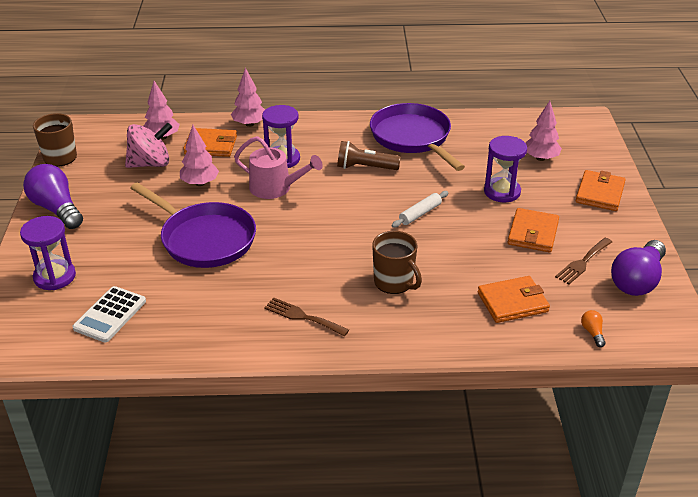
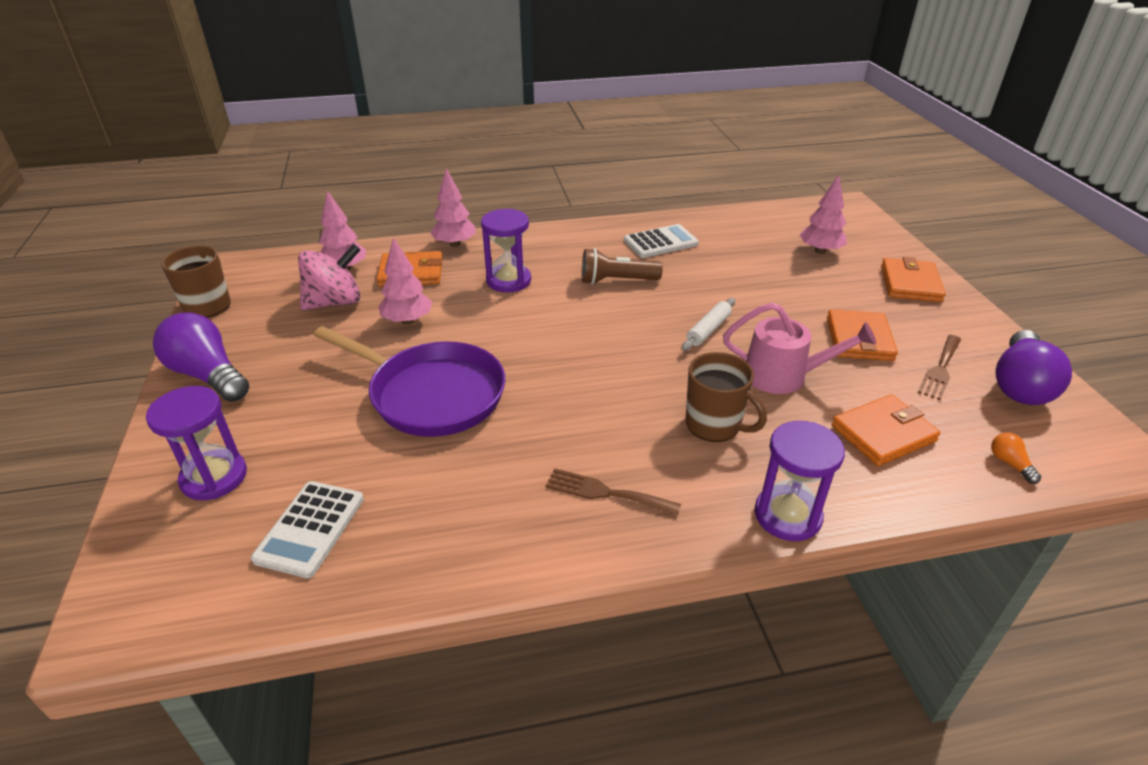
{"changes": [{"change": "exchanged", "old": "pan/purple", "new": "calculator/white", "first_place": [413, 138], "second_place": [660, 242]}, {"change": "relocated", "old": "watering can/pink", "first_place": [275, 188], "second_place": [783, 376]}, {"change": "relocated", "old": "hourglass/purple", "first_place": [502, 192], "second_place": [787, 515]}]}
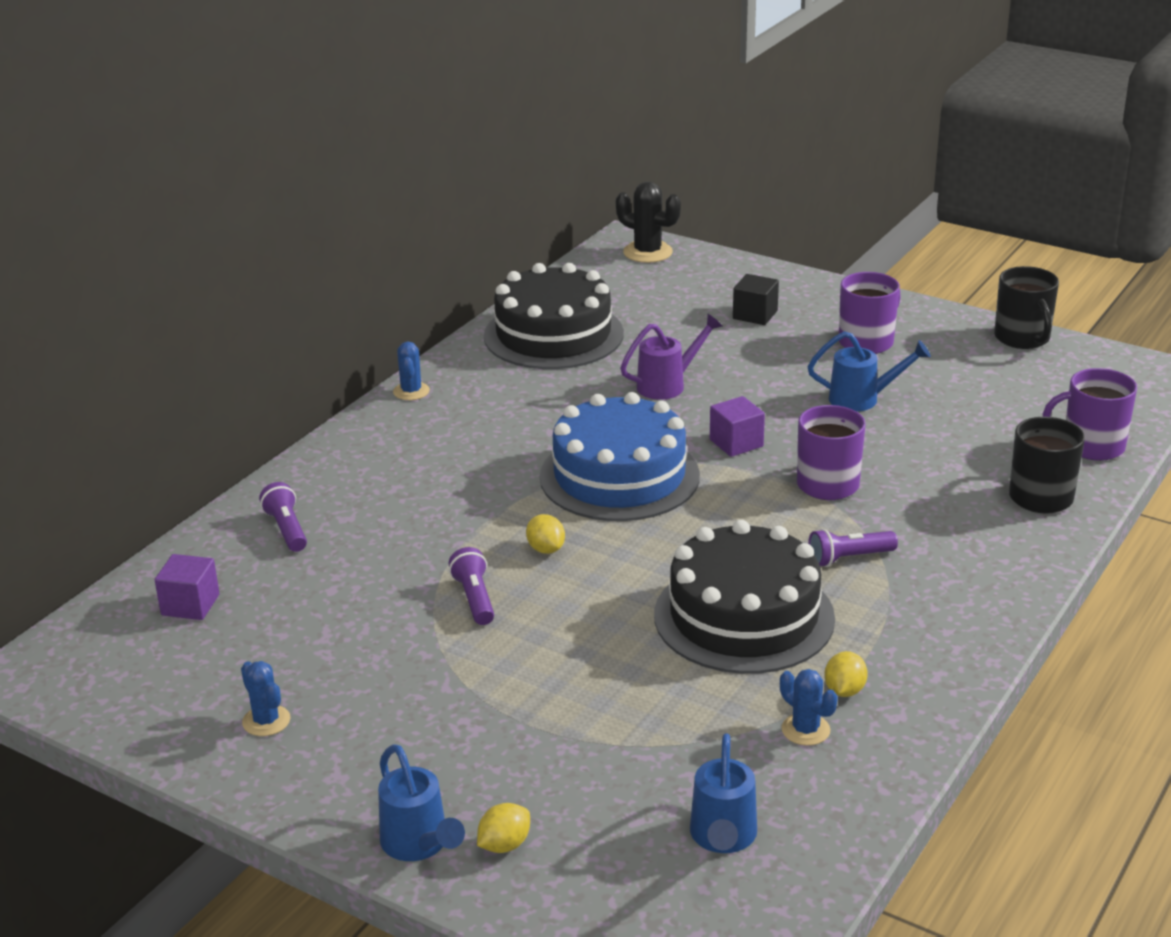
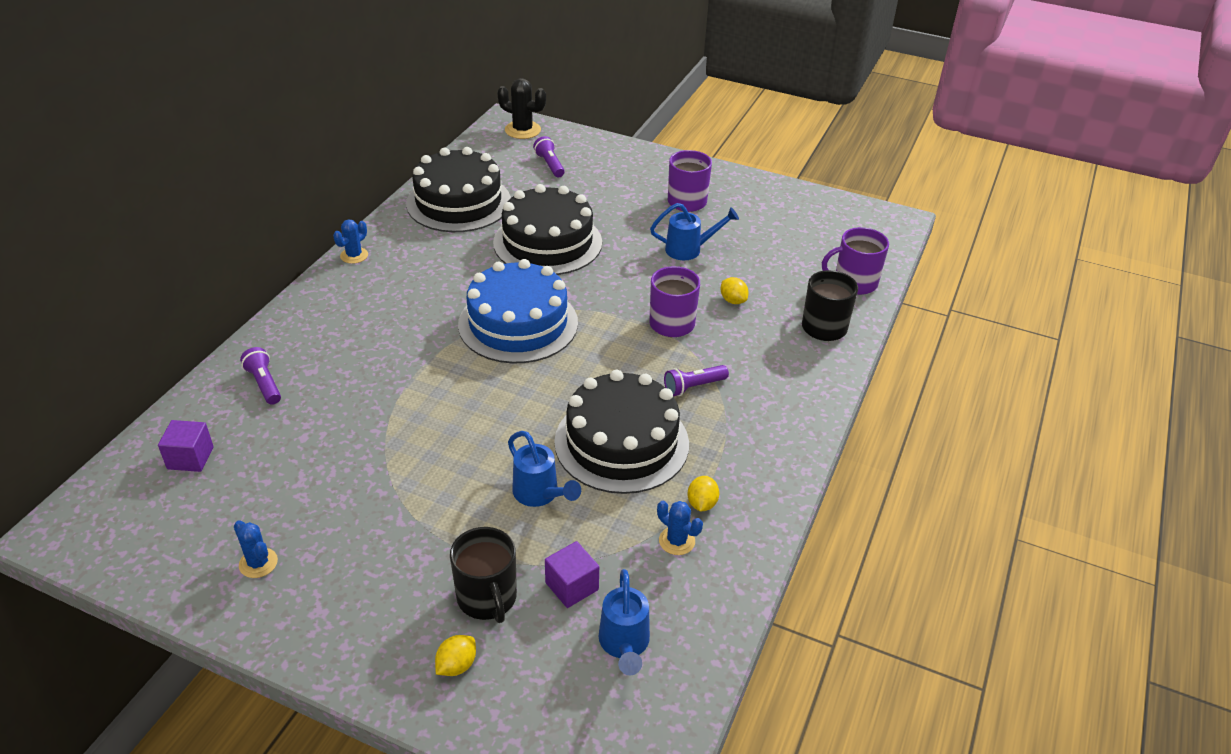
{"changes": [{"change": "relocated", "old": "mug/black", "first_place": [1022, 338], "second_place": [487, 598]}, {"change": "missing", "old": "cube/black", "first_place": [755, 315]}, {"change": "exchanged", "old": "watering can/purple", "new": "cake/black", "first_place": [668, 385], "second_place": [547, 242]}, {"change": "spun", "old": "cactus/blue", "first_place": [411, 391], "second_place": [354, 255], "degrees": 45}, {"change": "relocated", "old": "cube/purple", "first_place": [736, 443], "second_place": [572, 586]}, {"change": "relocated", "old": "lemon/yellow", "first_place": [546, 549], "second_place": [733, 300]}, {"change": "relocated", "old": "flashlight/purple", "first_place": [474, 598], "second_place": [550, 165]}, {"change": "relocated", "old": "watering can/blue", "first_place": [419, 845], "second_place": [540, 495]}]}
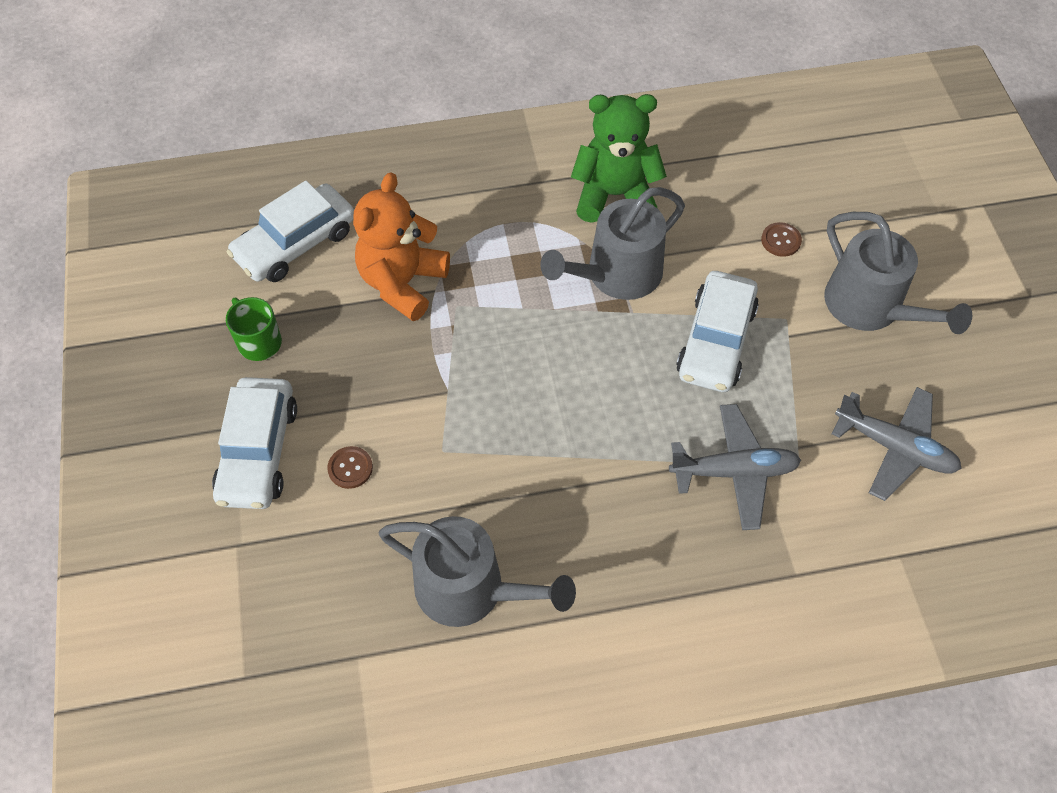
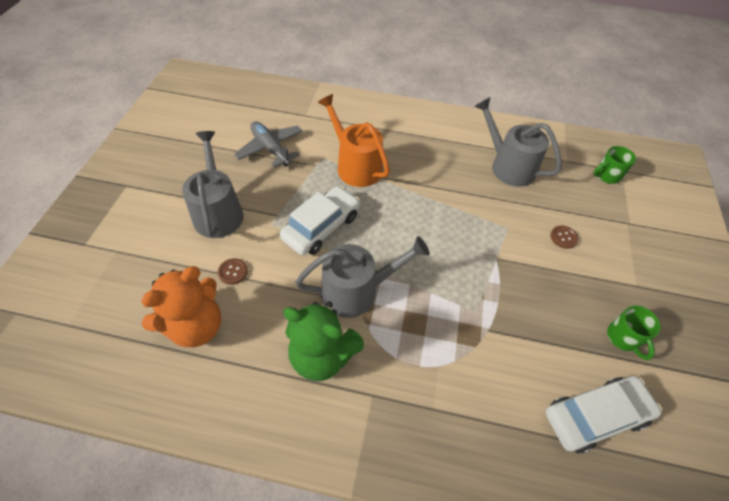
{"changes": [{"change": "relocated", "old": "teddy bear/orange", "first_place": [402, 283], "second_place": [196, 326]}, {"change": "missing", "old": "car/white", "first_place": [258, 451]}, {"change": "exchanged", "old": "plane/grey", "new": "watering can/orange", "first_place": [734, 471], "second_place": [356, 166]}, {"change": "appeared", "new": "mug/green", "second_place": [606, 176]}]}
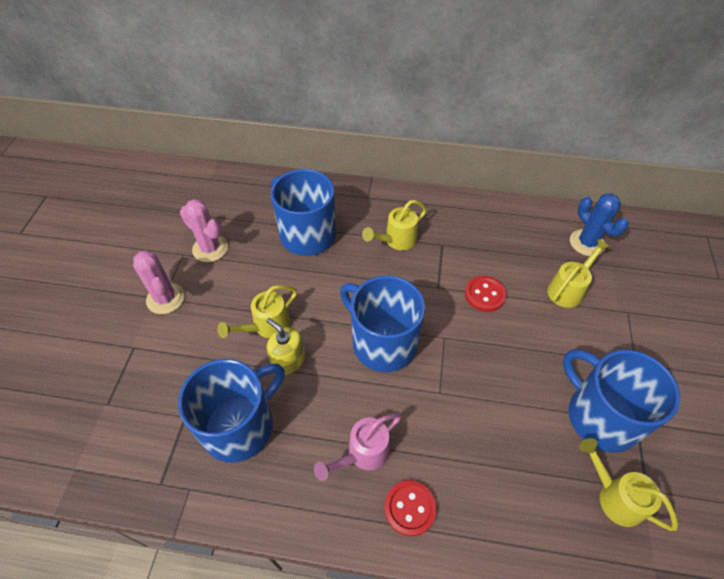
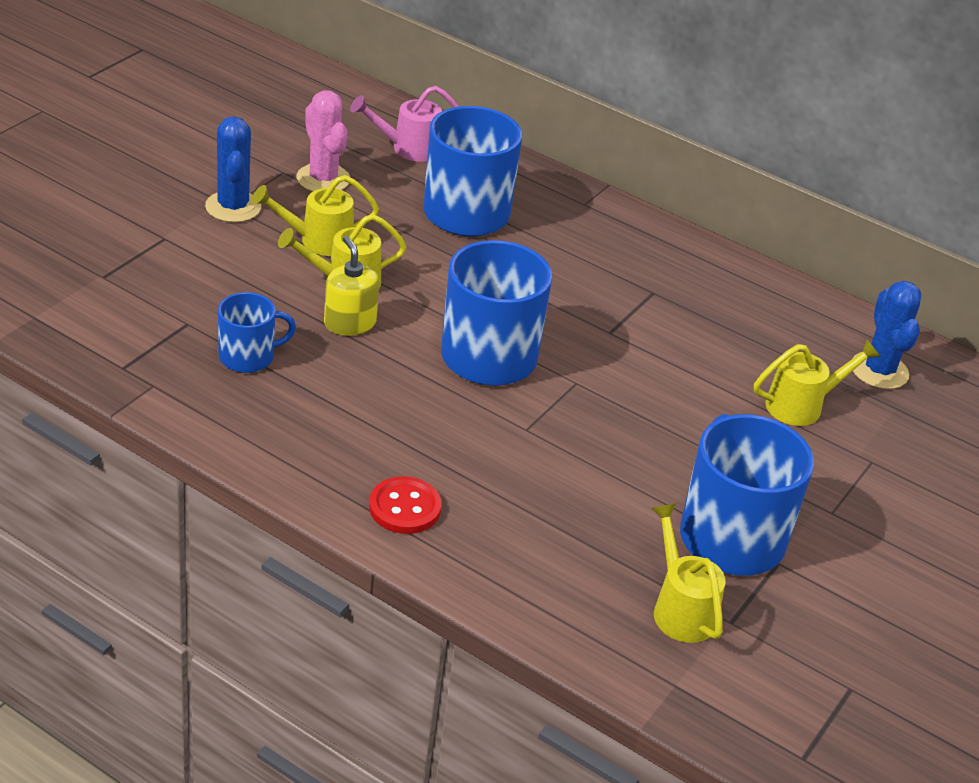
{"changes": [{"change": "relocated", "old": "watering can/yellow", "first_place": [396, 240], "second_place": [319, 241]}, {"change": "colour", "old": "cactus/pink", "new": "cactus/blue", "first_place": [165, 298], "second_place": [233, 207]}, {"change": "missing", "old": "button/red", "first_place": [484, 294]}, {"change": "size", "old": "mug/blue", "first_place": [240, 426], "second_place": [248, 357], "factor": 0.55}, {"change": "relocated", "old": "watering can/pink", "first_place": [363, 453], "second_place": [409, 148]}]}
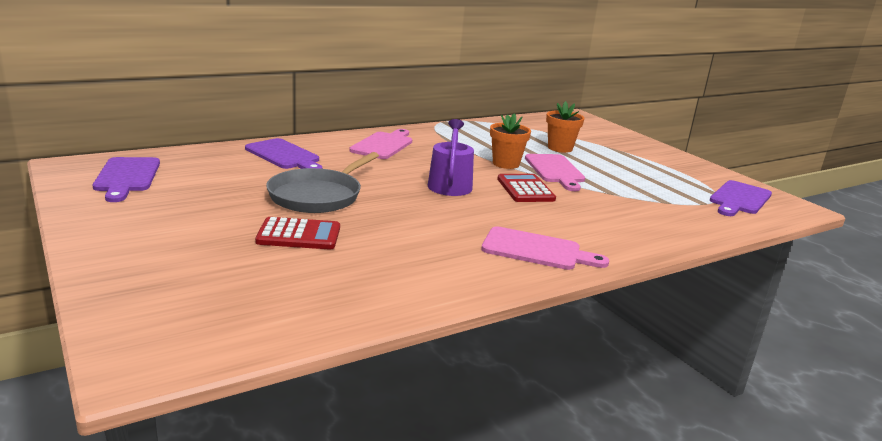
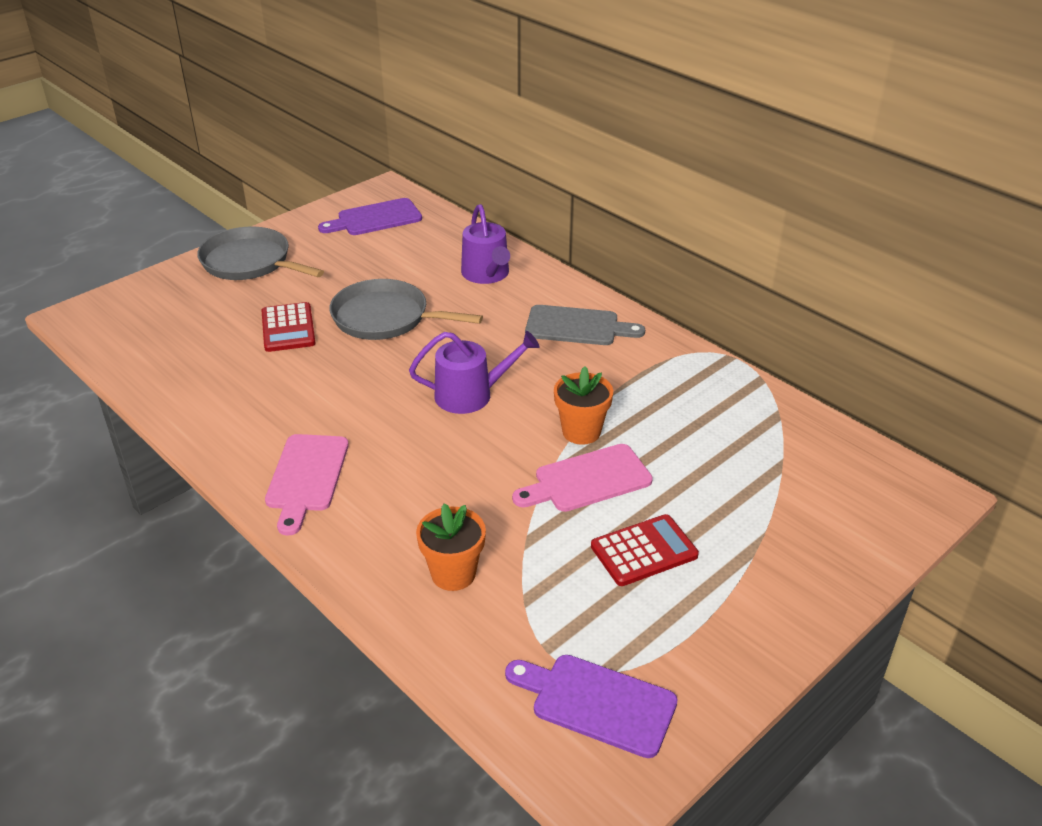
{"changes": [{"change": "relocated", "old": "flower pot/orange", "first_place": [560, 148], "second_place": [453, 574]}, {"change": "colour", "old": "cutting board/pink", "new": "cutting board/grey", "first_place": [383, 145], "second_place": [577, 327]}, {"change": "exchanged", "old": "cutting board/purple", "new": "watering can/purple", "first_place": [284, 156], "second_place": [487, 274]}, {"change": "relocated", "old": "calculator/red", "first_place": [525, 189], "second_place": [644, 551]}, {"change": "appeared", "new": "pan/grey", "second_place": [250, 262]}]}
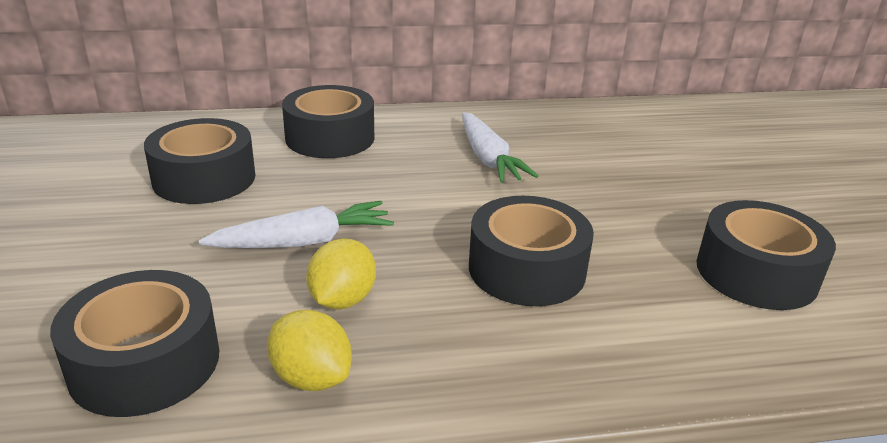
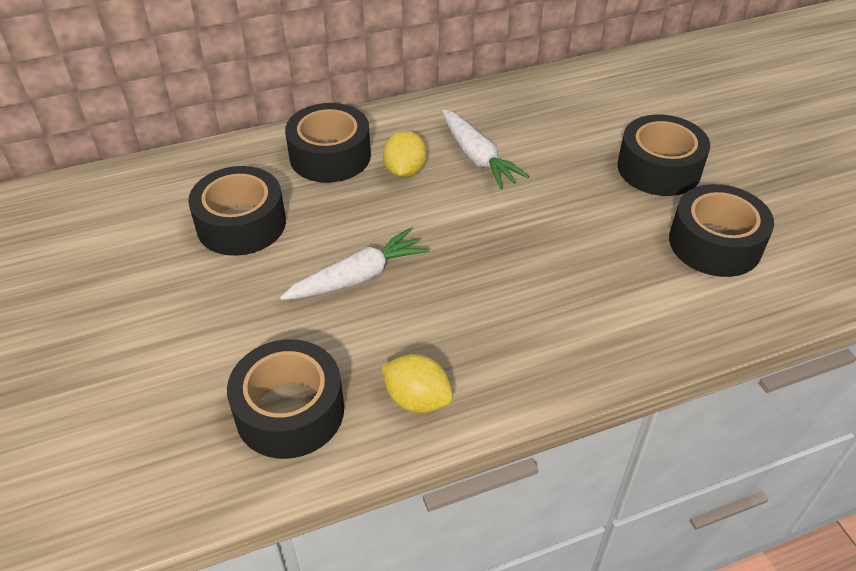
{"changes": [{"change": "relocated", "old": "tape/black", "first_place": [527, 269], "second_place": [659, 168]}, {"change": "relocated", "old": "lemon/yellow", "first_place": [342, 300], "second_place": [405, 171]}]}
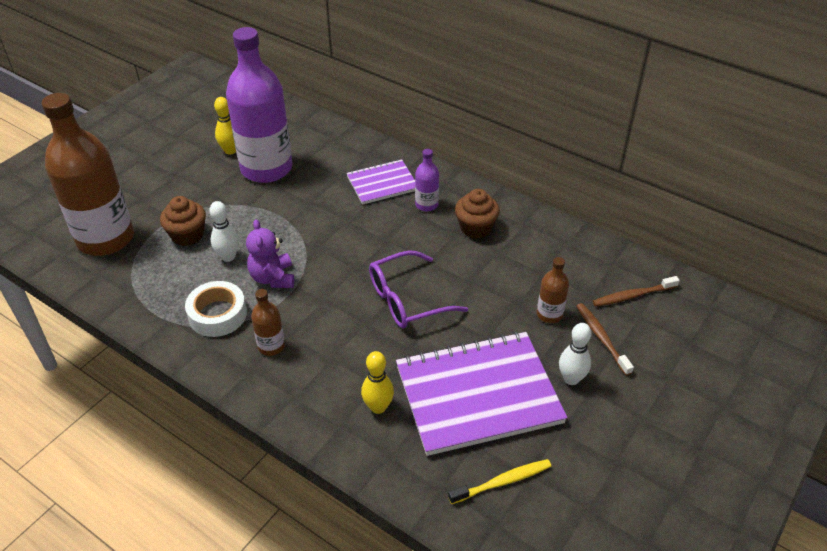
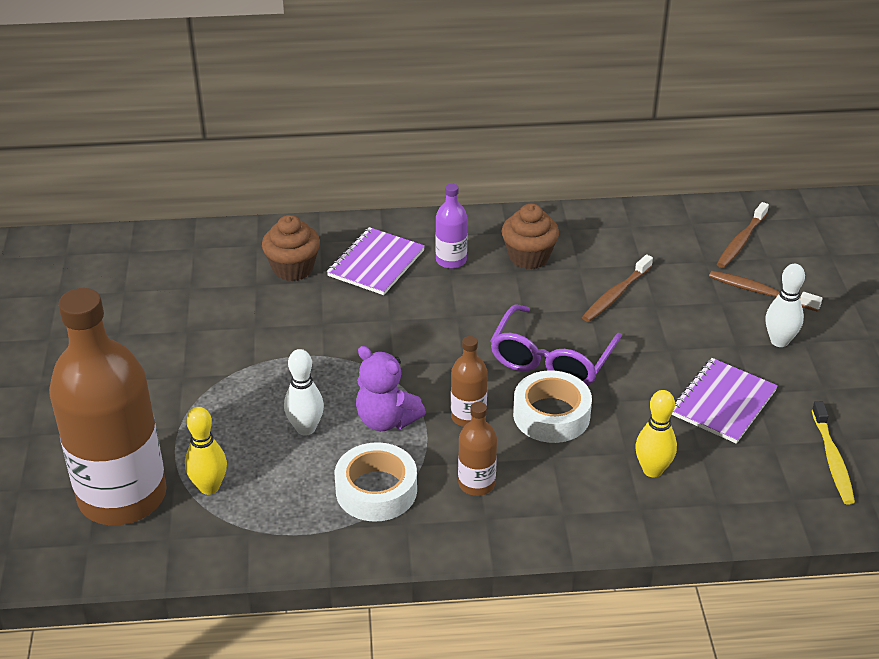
{"changes": [{"change": "missing", "old": "bottle/purple", "first_place": [266, 168]}, {"change": "relocated", "old": "bowling pin/yellow", "first_place": [230, 151], "second_place": [209, 487]}, {"change": "relocated", "old": "cupcake/brown", "first_place": [187, 235], "second_place": [293, 268]}, {"change": "relocated", "old": "bottle/brown", "first_place": [549, 314], "second_place": [468, 417]}, {"change": "size", "old": "notebook/purple", "first_place": [478, 394], "second_place": [723, 402], "factor": 0.54}, {"change": "spun", "old": "toothbrush/yellow", "first_place": [502, 482], "second_place": [832, 459], "degrees": 150}, {"change": "appeared", "new": "toothbrush/brown", "second_place": [615, 295]}, {"change": "appeared", "new": "tape/white", "second_place": [551, 415]}]}
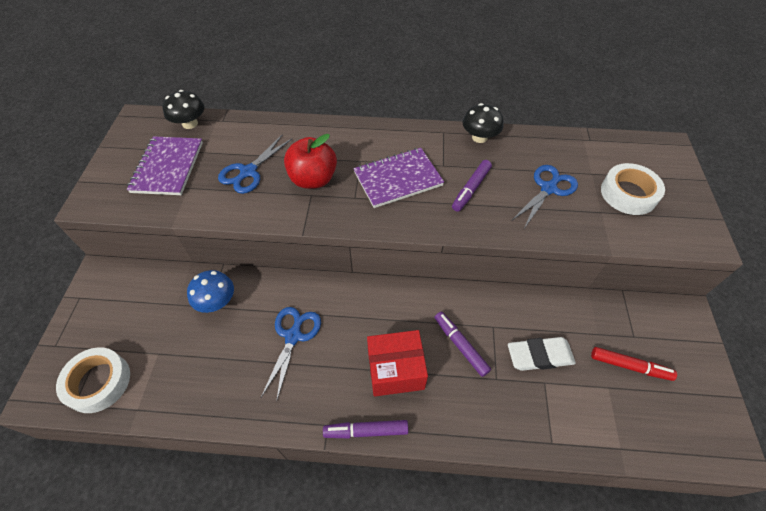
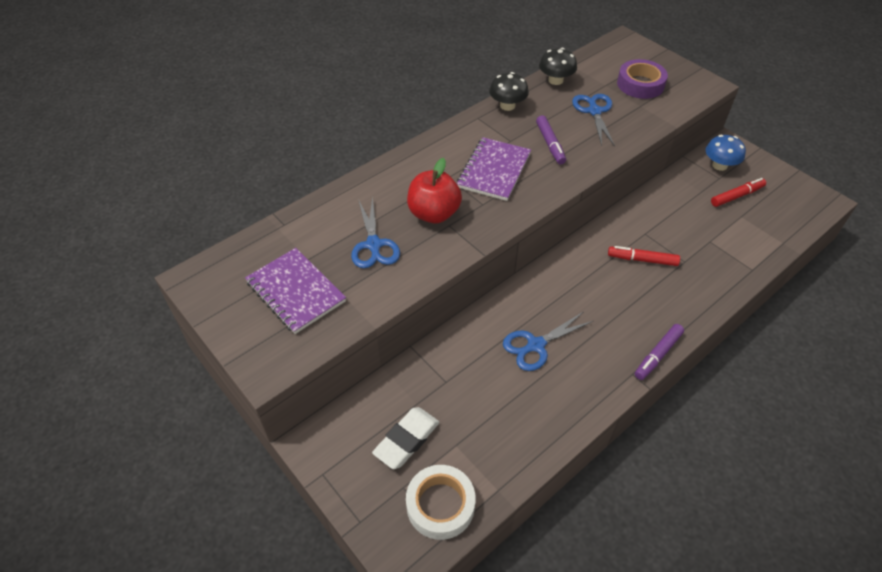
{"changes": [{"change": "relocated", "old": "mushroom/black", "first_place": [190, 123], "second_place": [555, 80]}, {"change": "colour", "old": "tape/white", "new": "tape/purple", "first_place": [628, 194], "second_place": [640, 84]}, {"change": "relocated", "old": "mushroom/blue", "first_place": [217, 301], "second_place": [719, 165]}, {"change": "spun", "old": "scissors/blue", "first_place": [293, 336], "second_place": [536, 345], "degrees": -90}, {"change": "colour", "old": "marker/purple", "new": "marker/red", "first_place": [460, 346], "second_place": [642, 260]}, {"change": "missing", "old": "box/red", "first_place": [395, 370]}, {"change": "relocated", "old": "eraser/white", "first_place": [539, 356], "second_place": [406, 440]}]}
